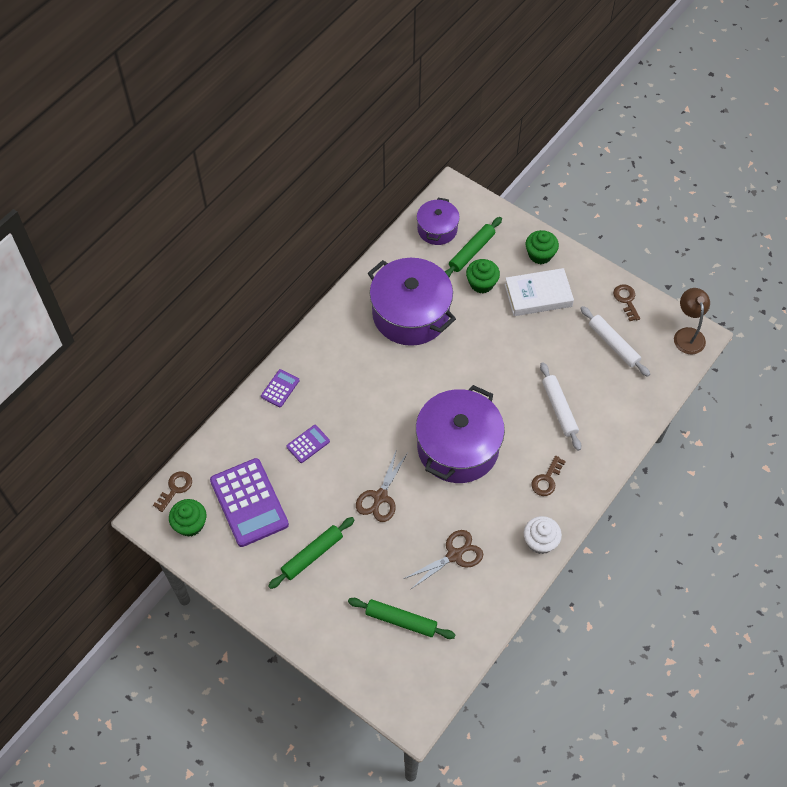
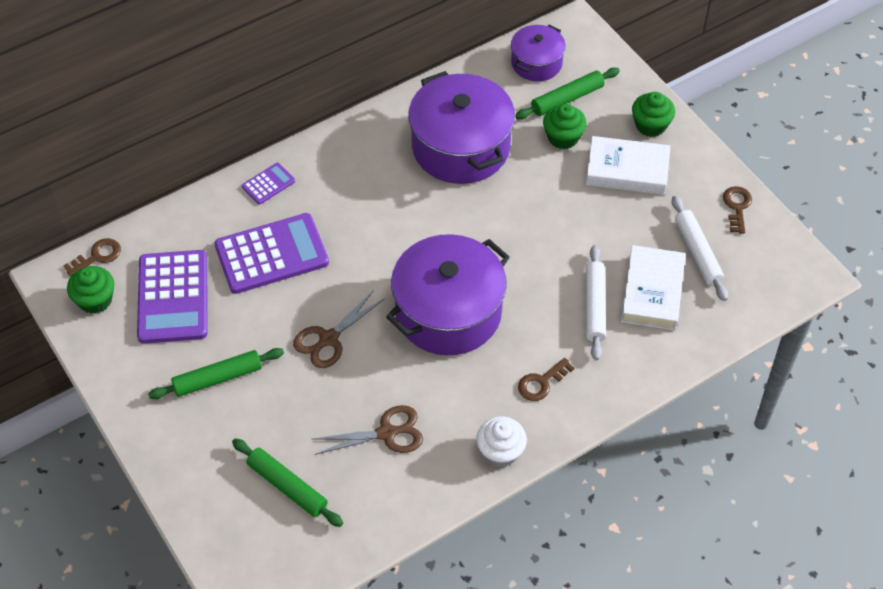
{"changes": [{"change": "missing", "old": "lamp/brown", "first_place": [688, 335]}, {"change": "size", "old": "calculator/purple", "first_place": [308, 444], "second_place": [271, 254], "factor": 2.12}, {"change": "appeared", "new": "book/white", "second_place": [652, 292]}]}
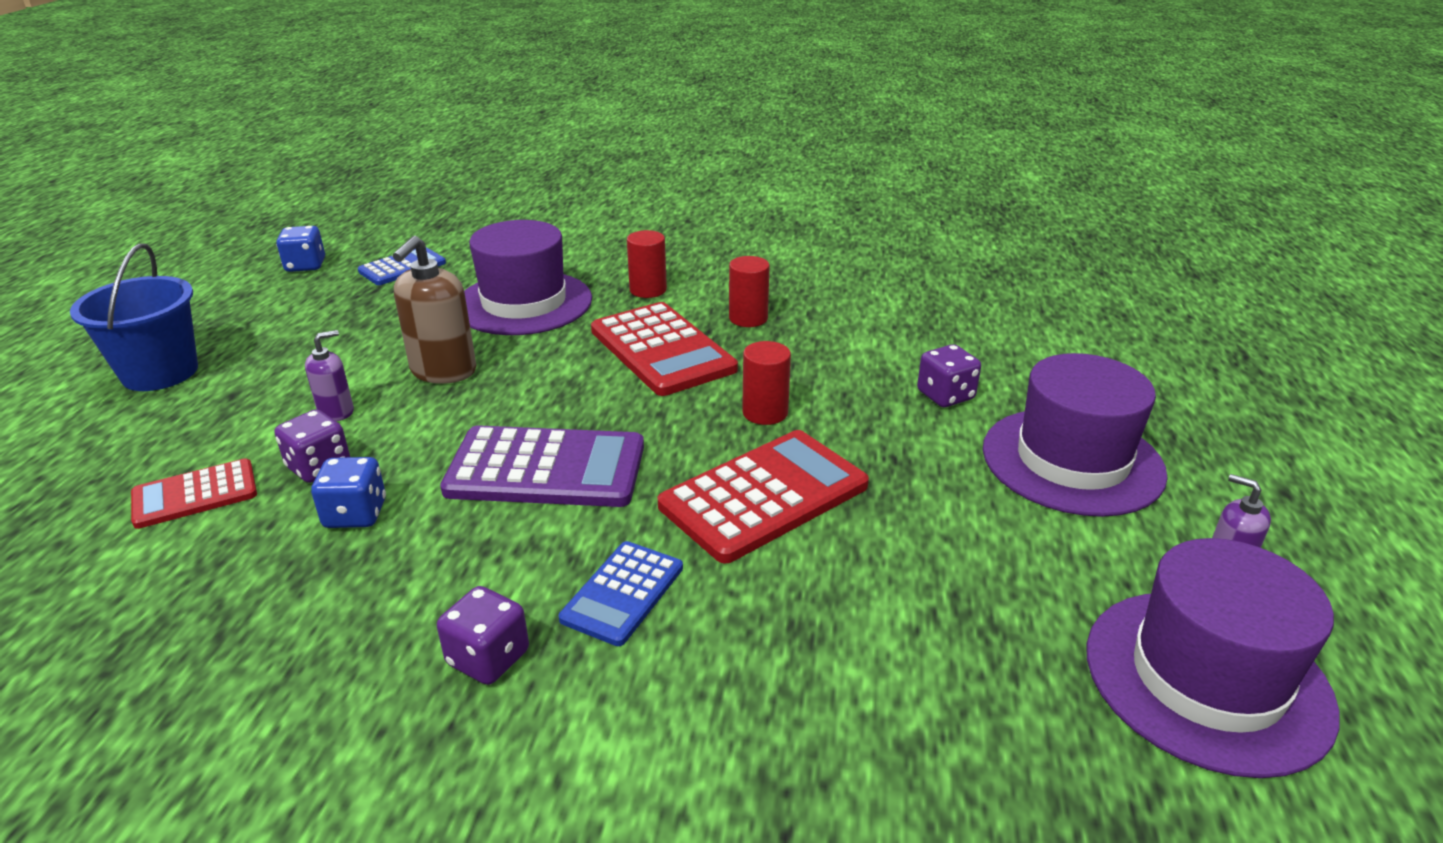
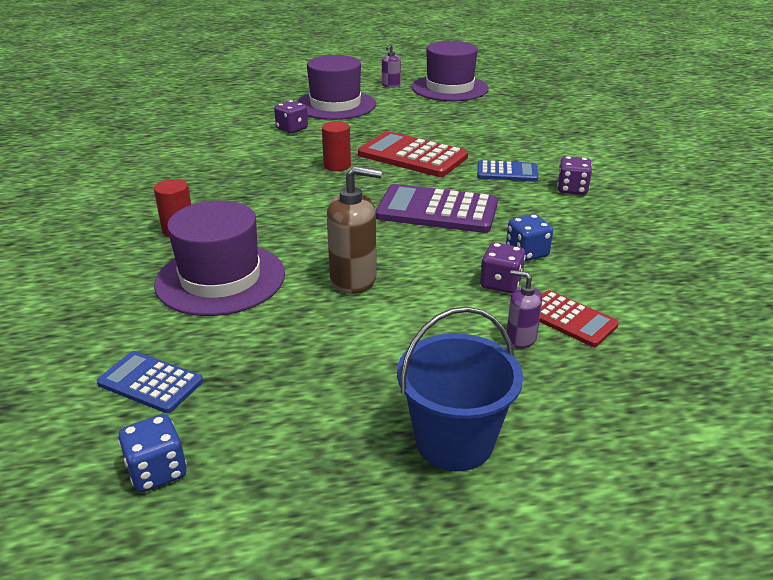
{"changes": [{"change": "missing", "old": "cylinder/red", "first_place": [748, 318]}, {"change": "missing", "old": "calculator/red", "first_place": [662, 350]}, {"change": "relocated", "old": "soap dispenser/purple", "first_place": [336, 412], "second_place": [520, 338]}, {"change": "spun", "old": "calculator/purple", "first_place": [546, 469], "second_place": [437, 210], "degrees": -60}]}
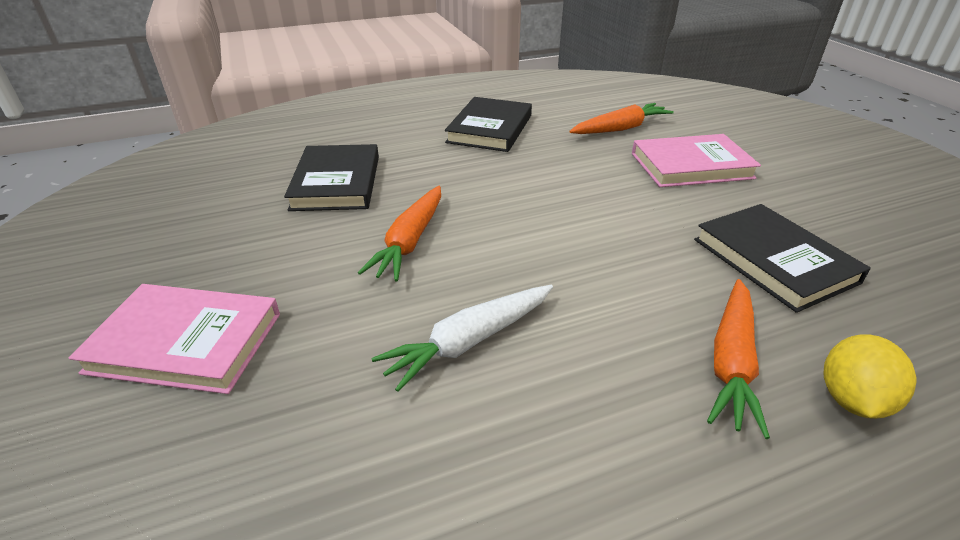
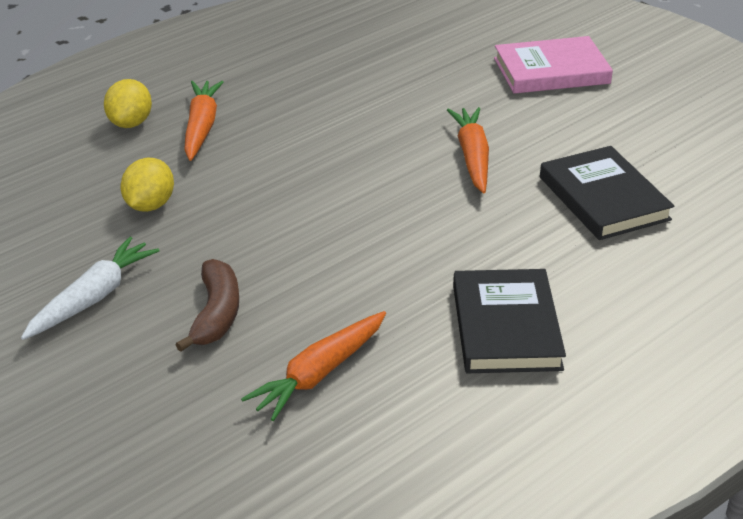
{"changes": [{"change": "exchanged", "old": "book/pink", "new": "banana/brown", "first_place": [691, 166], "second_place": [216, 314]}, {"change": "exchanged", "old": "book/black", "new": "lemon/yellow", "first_place": [774, 260], "second_place": [150, 205]}, {"change": "relocated", "old": "carrot/white", "first_place": [470, 341], "second_place": [92, 298]}]}
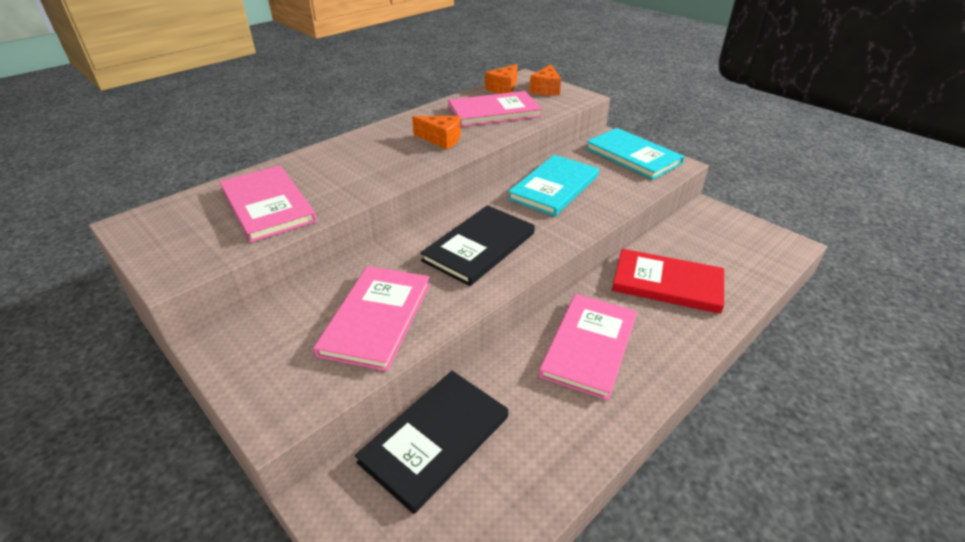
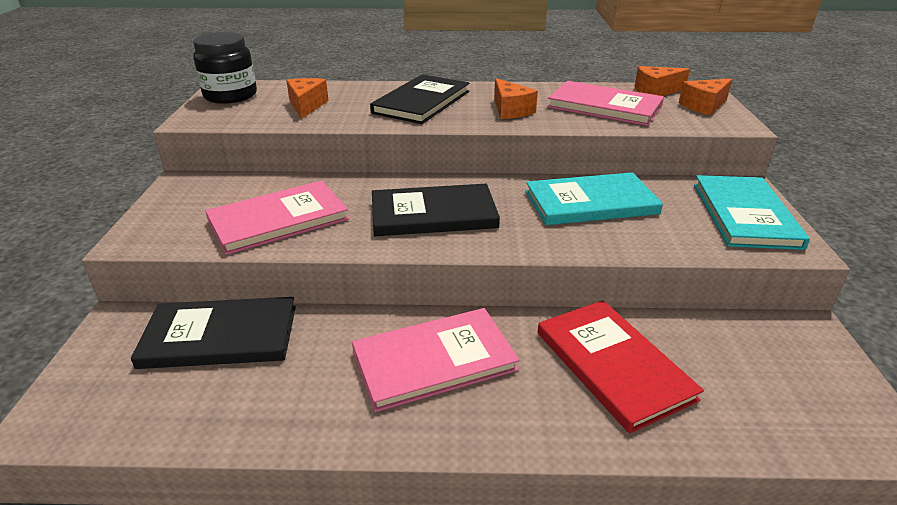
{"changes": [{"change": "exchanged", "old": "book/pink", "new": "cheese/orange", "first_place": [267, 205], "second_place": [306, 106]}, {"change": "appeared", "new": "jar/black", "second_place": [230, 95]}, {"change": "appeared", "new": "book/black", "second_place": [422, 102]}]}
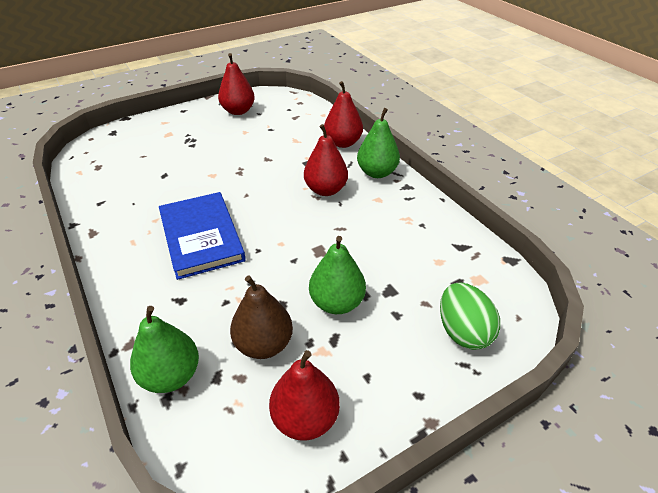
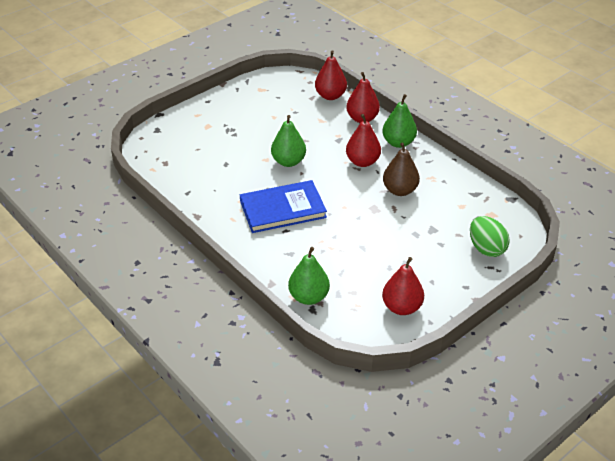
{"changes": [{"change": "relocated", "old": "pear/red", "first_place": [238, 111], "second_place": [330, 96]}, {"change": "spun", "old": "book/blue", "first_place": [201, 237], "second_place": [282, 209], "degrees": -75}, {"change": "relocated", "old": "pear/green", "first_place": [337, 303], "second_place": [288, 161]}, {"change": "relocated", "old": "pear/brown", "first_place": [264, 344], "second_place": [400, 190]}]}
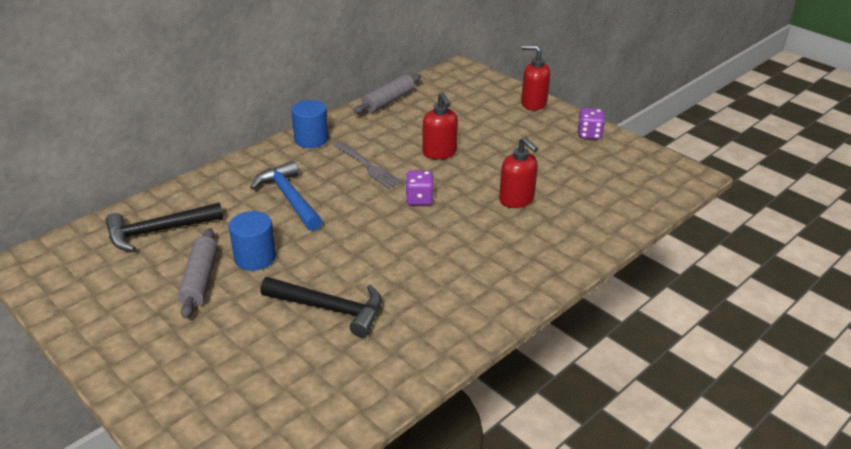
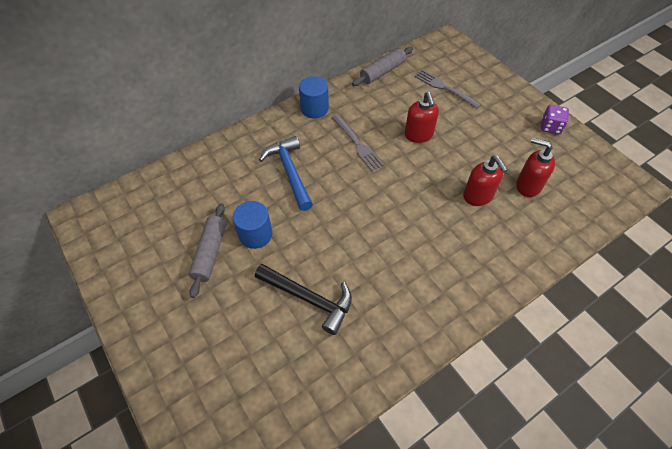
{"changes": [{"change": "relocated", "old": "soap dispenser/red", "first_place": [533, 103], "second_place": [528, 185]}, {"change": "missing", "old": "dice/purple", "first_place": [419, 199]}, {"change": "missing", "old": "hammer/black", "first_place": [158, 231]}, {"change": "appeared", "new": "fork/grey", "second_place": [445, 88]}]}
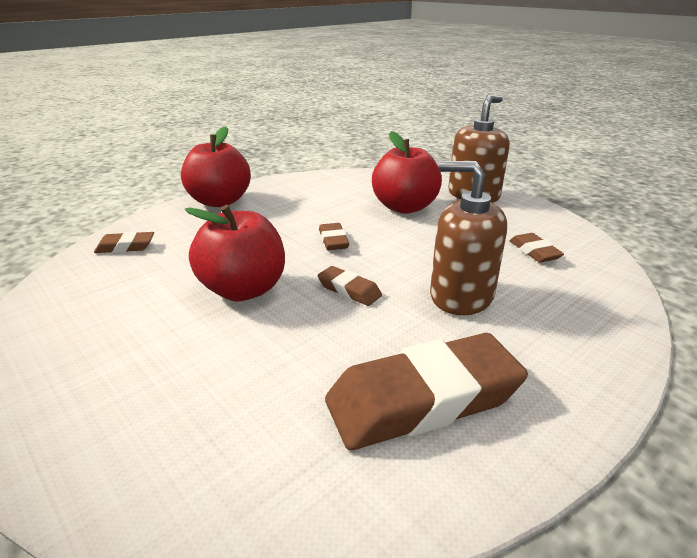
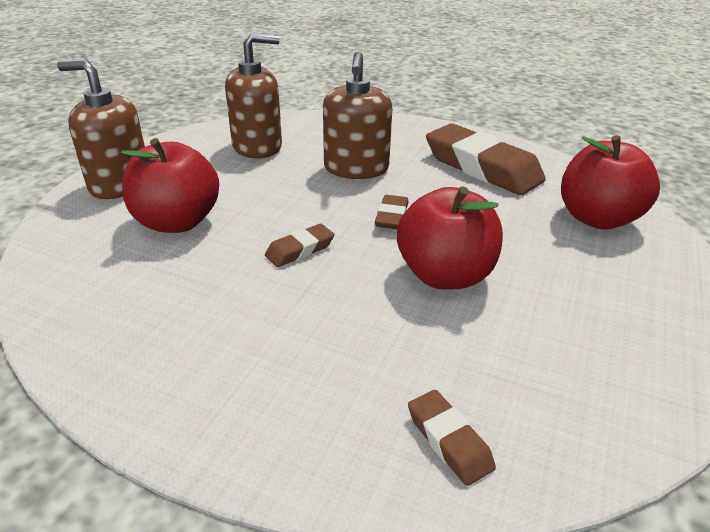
{"changes": [{"change": "relocated", "old": "apple/red", "first_place": [220, 201], "second_place": [597, 218]}, {"change": "exchanged", "old": "eraser/brown", "new": "soap dispenser/brown", "first_place": [534, 252], "second_place": [257, 146]}]}
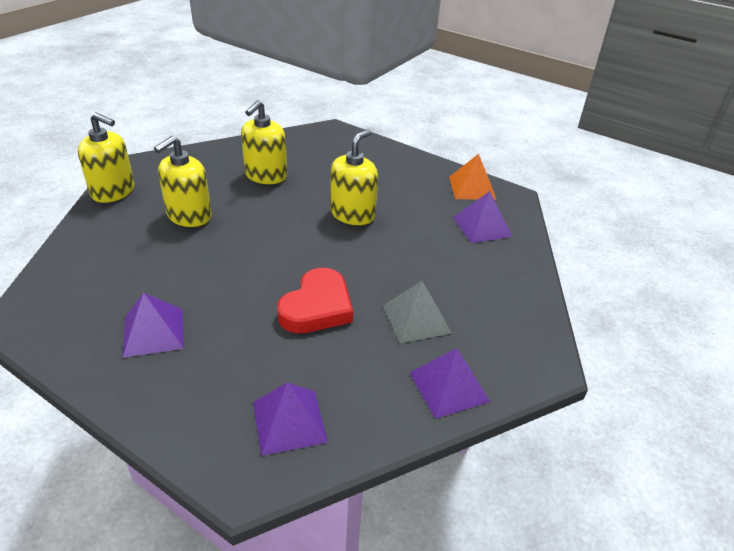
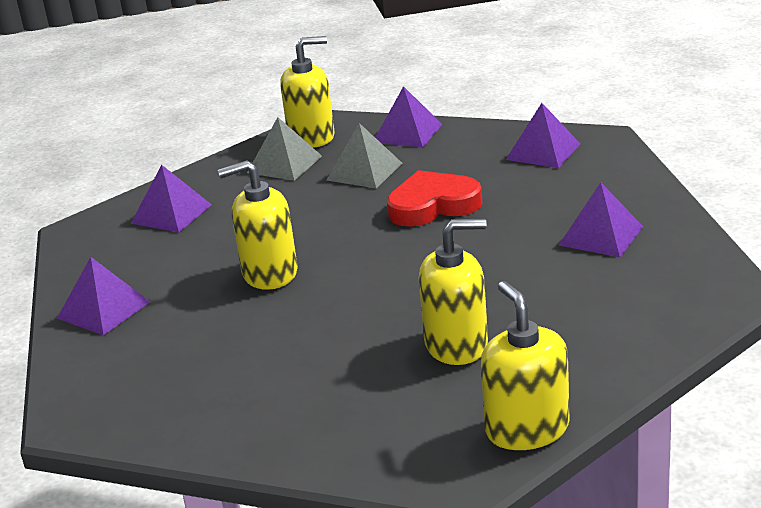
{"changes": [{"change": "relocated", "old": "soap dispenser/yellow", "first_place": [265, 175], "second_place": [311, 137]}, {"change": "missing", "old": "pyramid/orange", "first_place": [472, 188]}, {"change": "appeared", "new": "pyramid/grey", "second_place": [284, 164]}, {"change": "appeared", "new": "pyramid/purple", "second_place": [103, 310]}]}
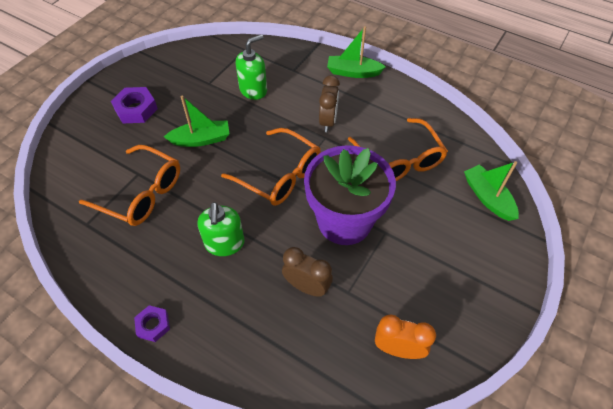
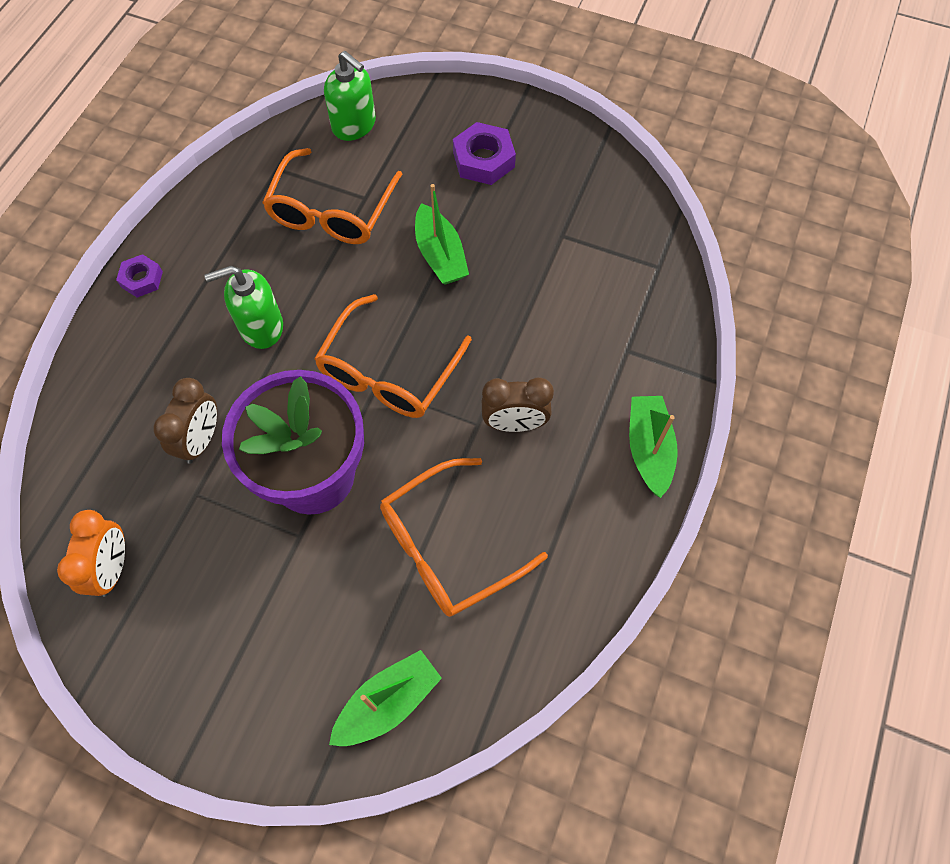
{"changes": [{"change": "relocated", "old": "soap dispenser/green", "first_place": [253, 90], "second_place": [354, 125]}]}
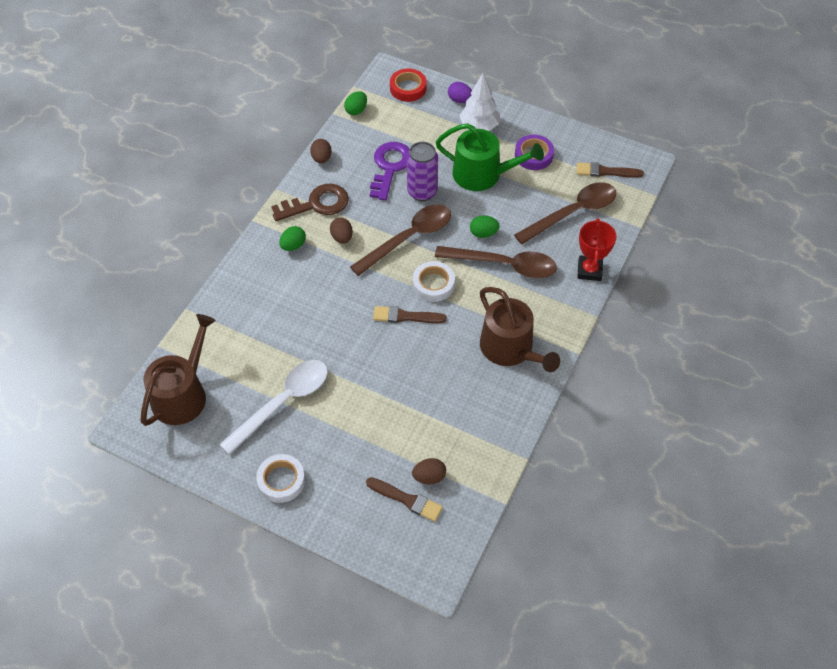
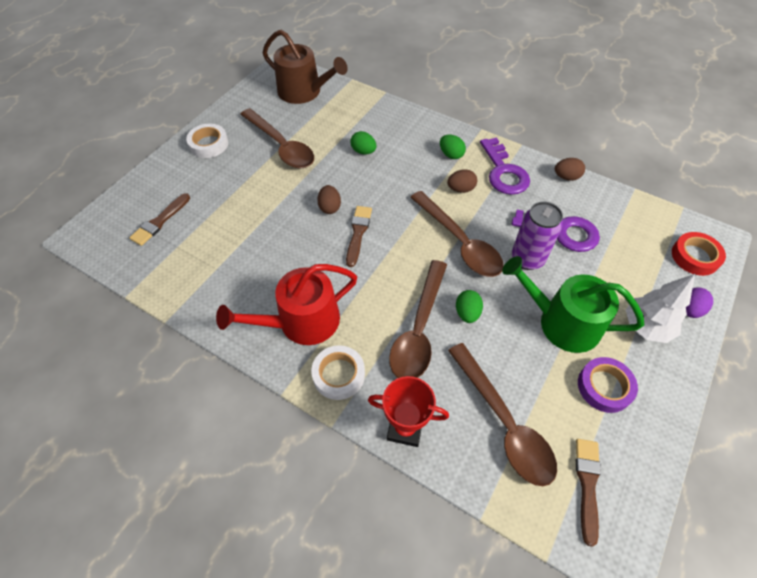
{"changes": [{"change": "relocated", "old": "egg/green", "first_place": [356, 110], "second_place": [363, 151]}, {"change": "spun", "old": "watering can/green", "first_place": [483, 174], "second_place": [562, 322], "degrees": 90}, {"change": "colour", "old": "key/brown", "new": "key/purple", "first_place": [317, 204], "second_place": [504, 172]}, {"change": "relocated", "old": "tape/white", "first_place": [433, 284], "second_place": [338, 375]}, {"change": "colour", "old": "watering can/brown", "new": "watering can/red", "first_place": [510, 349], "second_place": [301, 322]}, {"change": "colour", "old": "spoon/white", "new": "spoon/brown", "first_place": [283, 402], "second_place": [281, 146]}, {"change": "relocated", "old": "egg/brown", "first_place": [429, 477], "second_place": [330, 207]}]}
